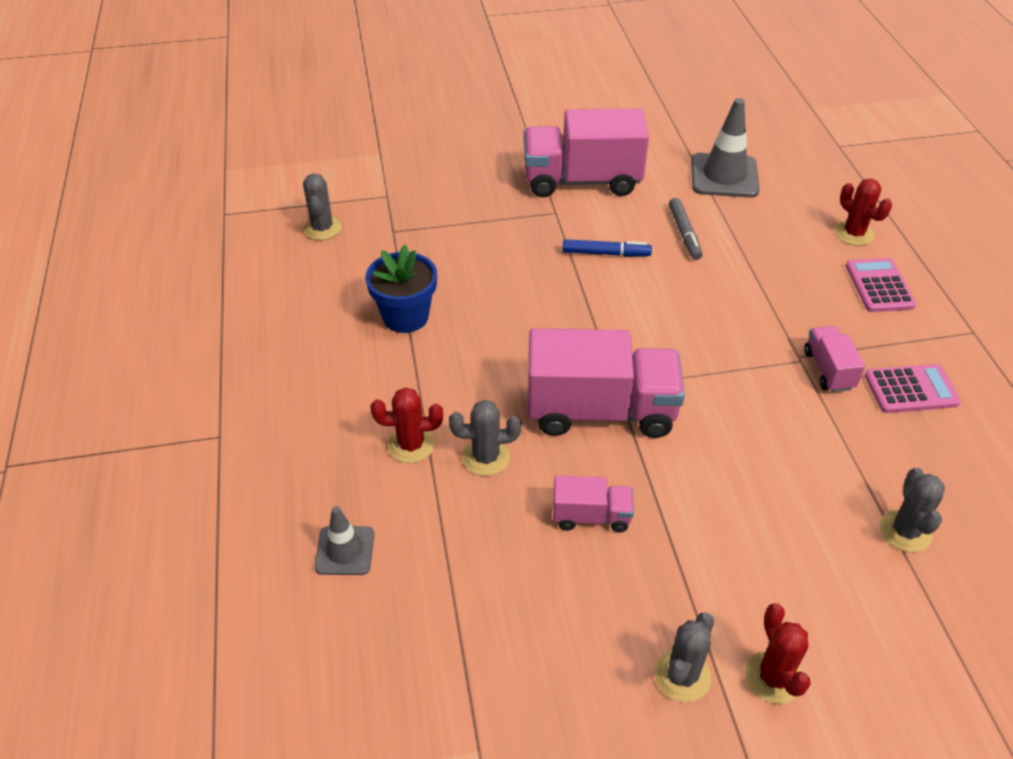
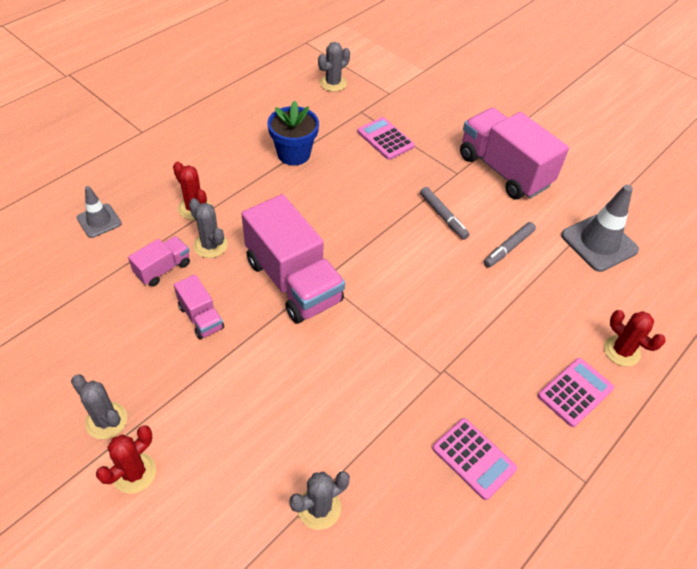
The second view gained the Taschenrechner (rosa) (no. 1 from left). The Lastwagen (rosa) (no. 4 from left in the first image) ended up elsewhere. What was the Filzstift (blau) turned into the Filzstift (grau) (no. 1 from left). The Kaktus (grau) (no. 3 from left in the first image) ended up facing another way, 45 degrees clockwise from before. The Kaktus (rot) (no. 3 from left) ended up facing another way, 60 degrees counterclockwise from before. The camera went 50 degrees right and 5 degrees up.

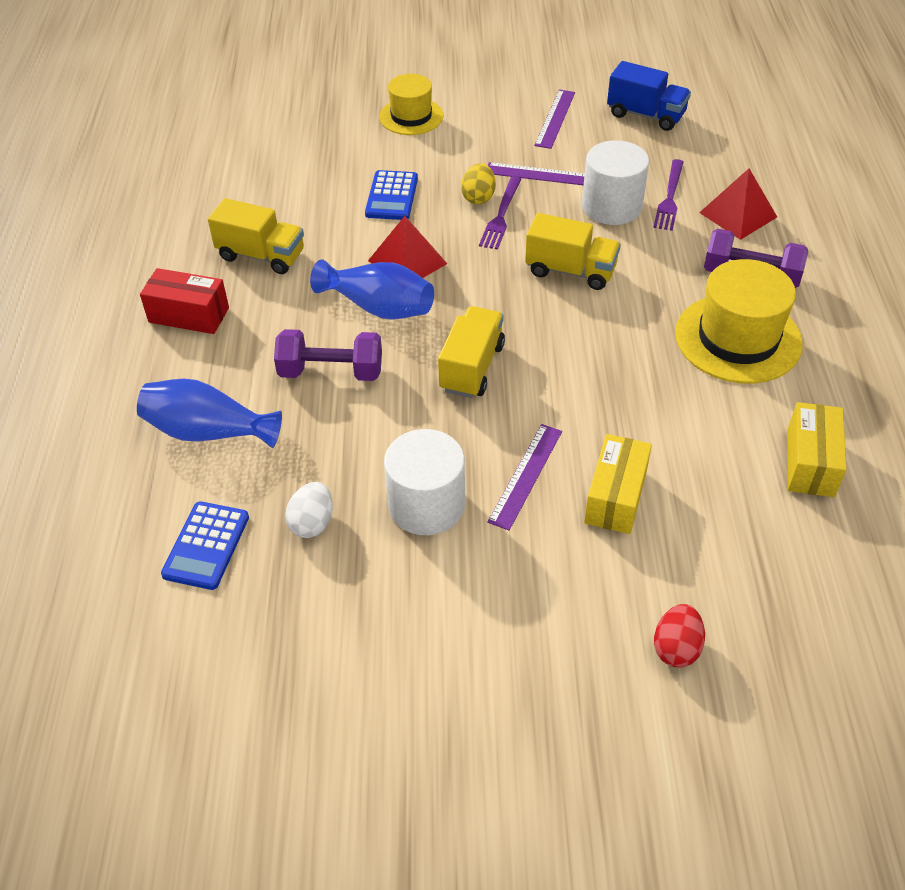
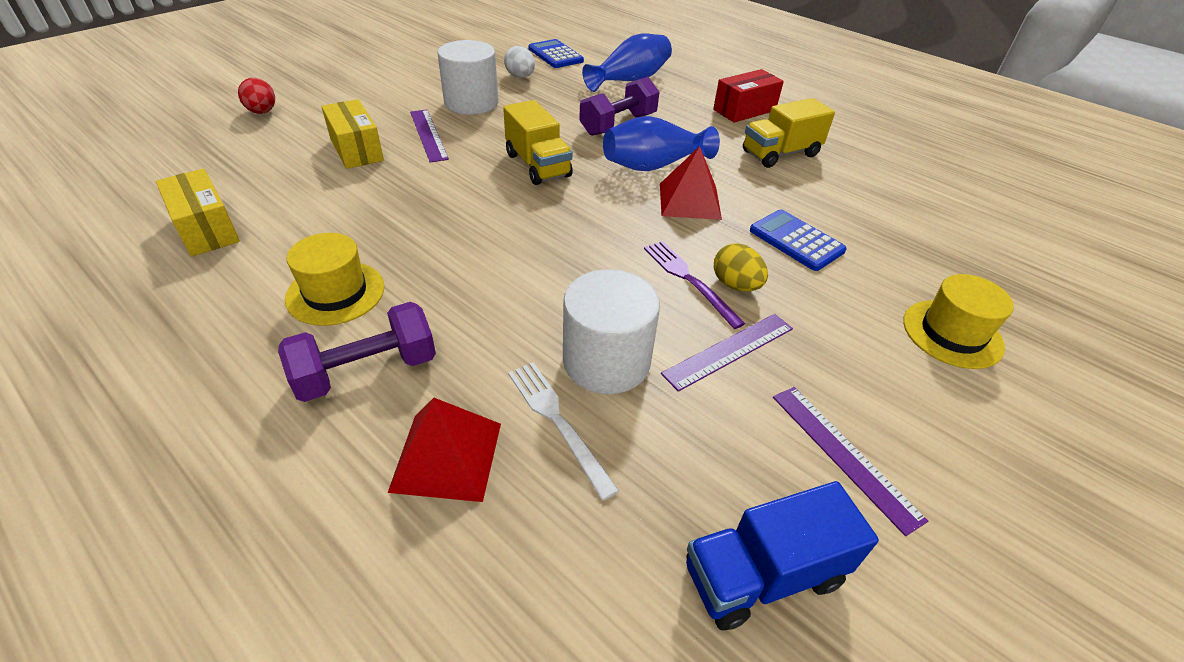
The second view lost the Lastwagen (gelb) (no. 3 from left). What was the Gabel (lila) (no. 2 from left) turned into the Gabel (weiß). The size of the Hut (gelb) (no. 2 from left in the first image) changed by a factor of 0.63. The camera went 130 degrees right and 5 degrees down.

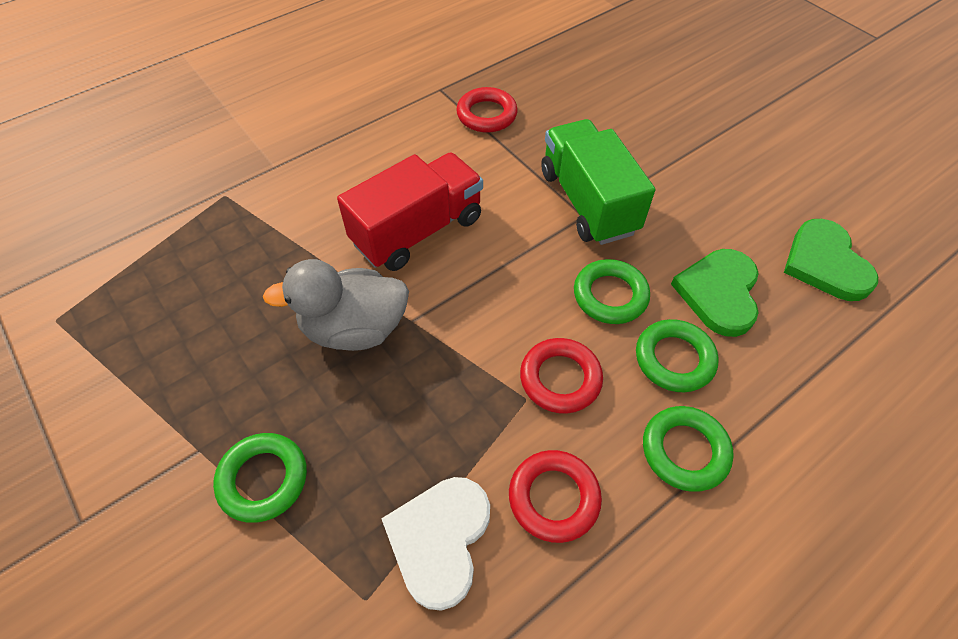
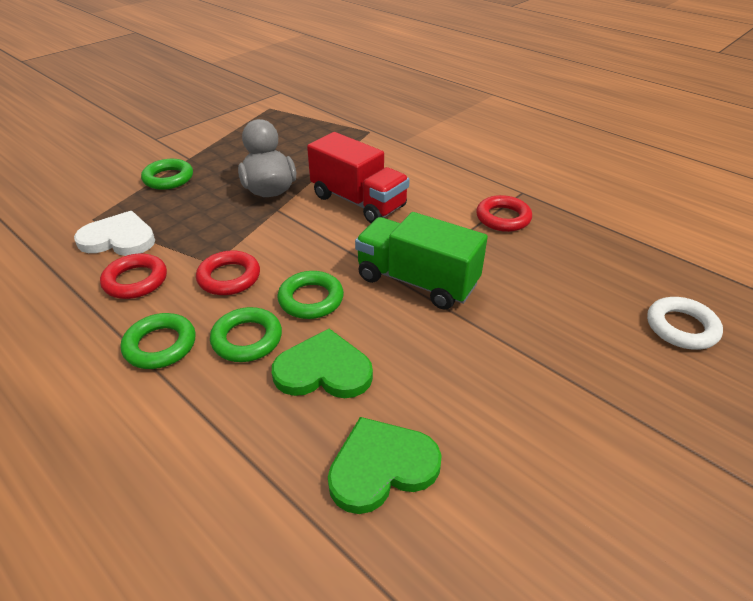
The second view gained the Ring (weiß). The Lastwagen (grün) ended up facing another way, 120 degrees counterclockwise from before. The camera went 80 degrees right and 15 degrees down.

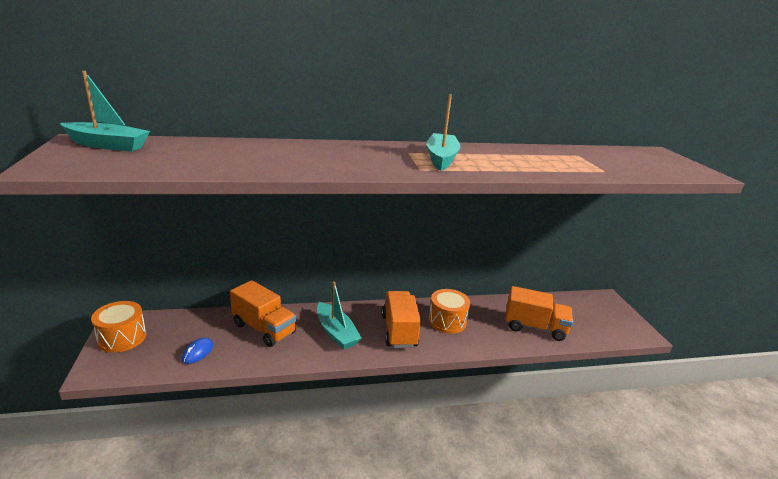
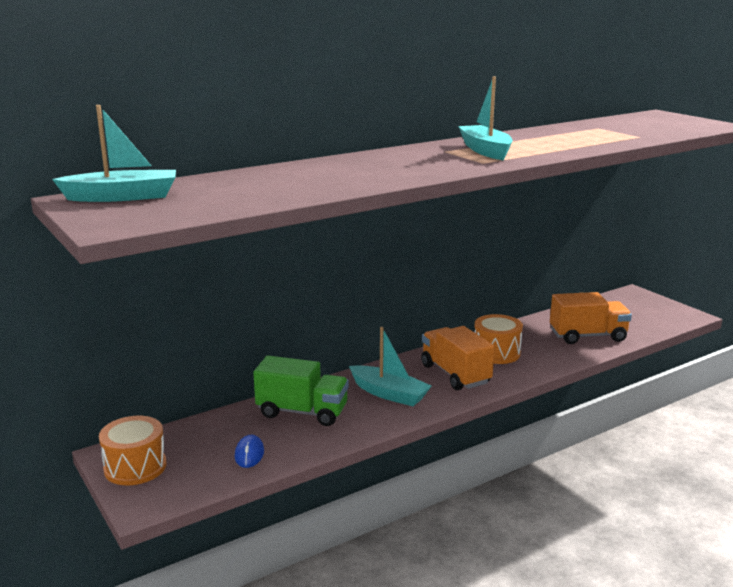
What was the Lastwagen (orange) (no. 1 from left) turned into the Lastwagen (grün). The camera went 20 degrees left and 5 degrees down.

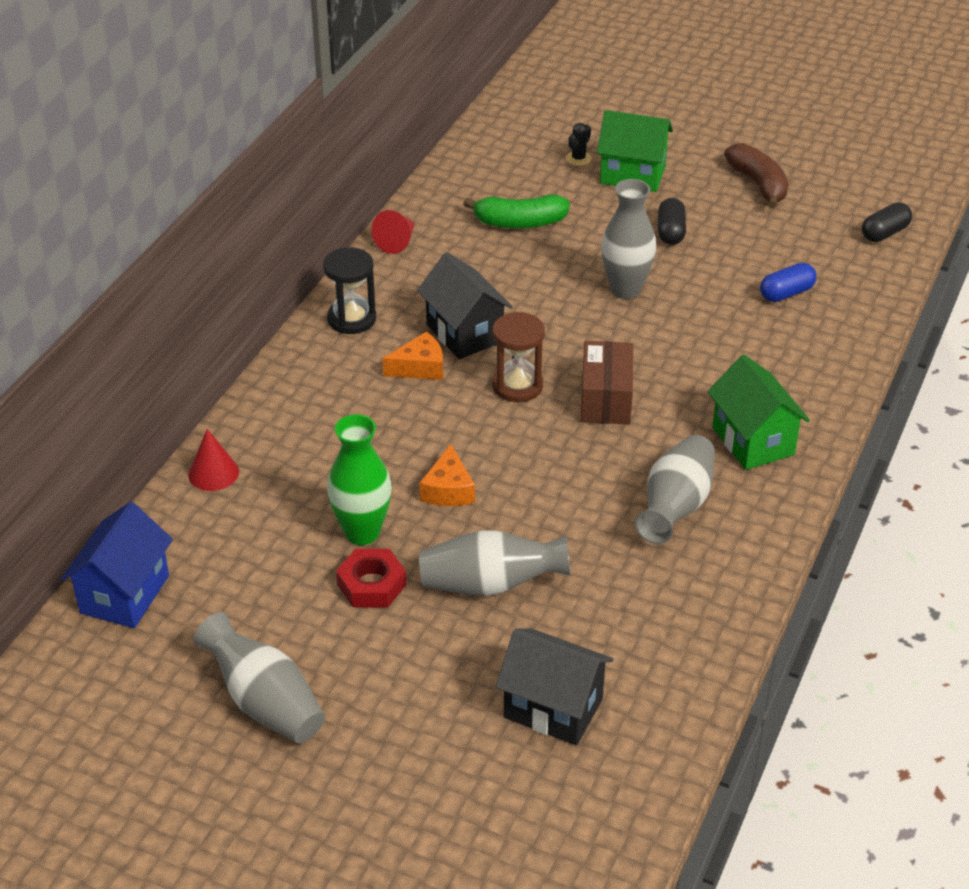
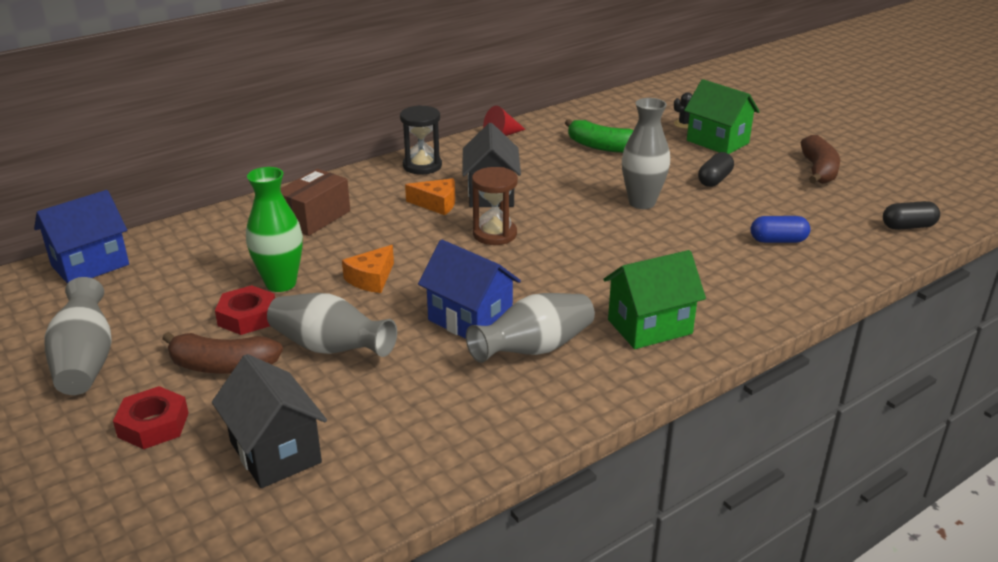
The second view lost the Kegel (rot) (no. 1 from left). The second view gained the Sechskantmutter (rot) (no. 1 from left). The second view gained the Banane (braun) (no. 1 from left). The second view gained the Haus (blau) (no. 2 from left). The Schachtel (braun) ended up elsewhere. The Haus (grün) (no. 2 from left in the first image) ended up facing another way, 60 degrees clockwise from before. The camera went 30 degrees right and 10 degrees down.

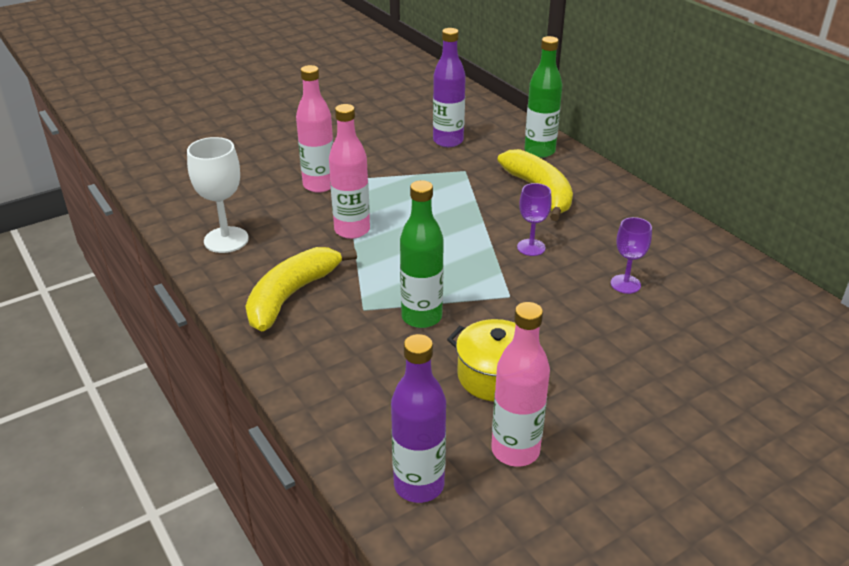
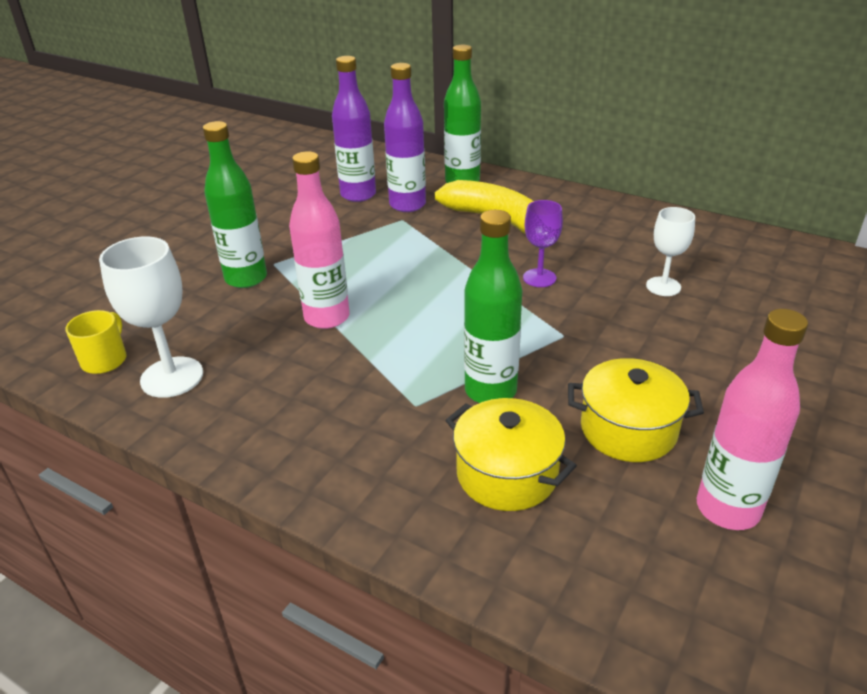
The second view lost the Banane (gelb) (no. 1 from left). The second view gained the Tasse (gelb). The second view gained the Kochtopf (gelb) (no. 1 from left). The Flasche (lila) (no. 1 from left in the first image) ended up elsewhere. What was the Flasche (rosa) (no. 1 from left) turned into the Flasche (grün) (no. 1 from left). What was the Kelch (lila) (no. 2 from left) turned into the Kelch (weiß) (no. 2 from left). The camera went 25 degrees left and 0 degrees up.

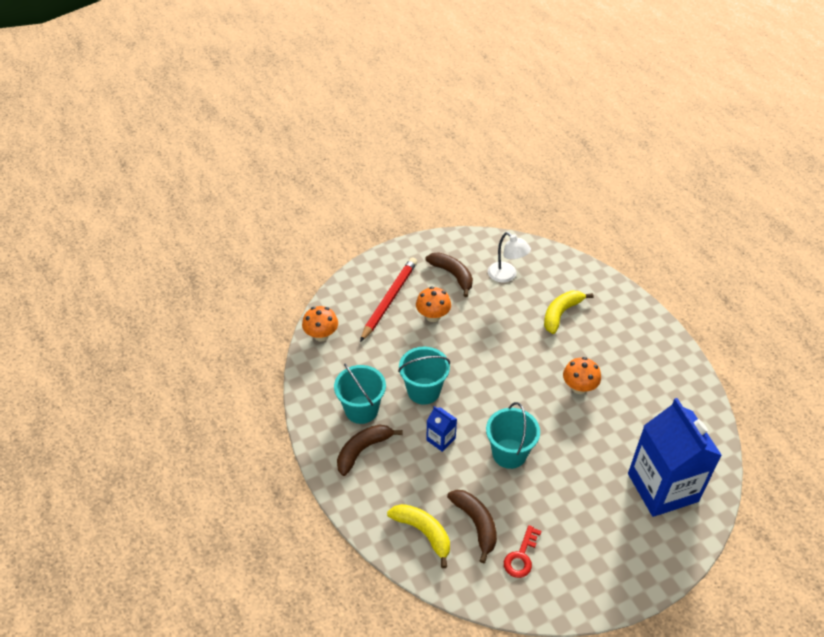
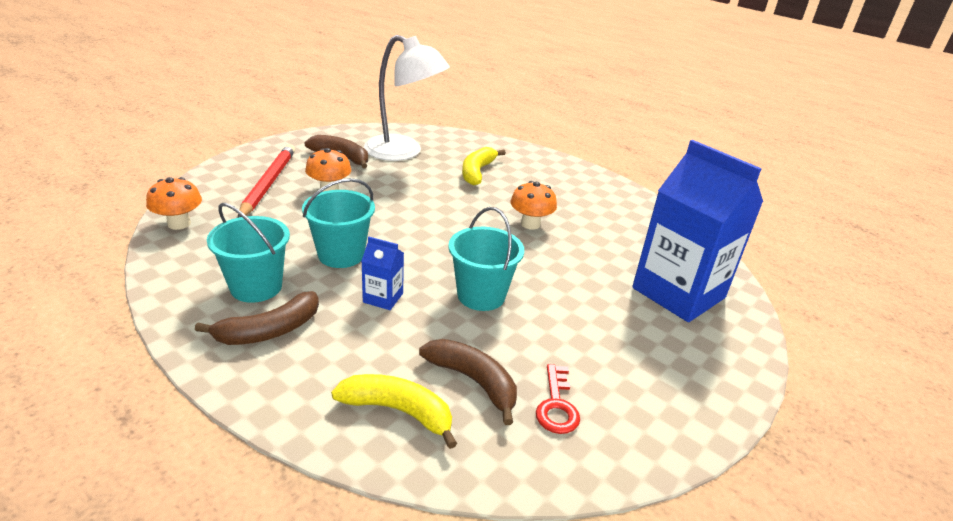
The Banane (braun) (no. 1 from left) ended up facing another way, 150 degrees counterclockwise from before. The size of the Lampe (weiß) changed by a factor of 1.72. The camera went 25 degrees left and 15 degrees down.

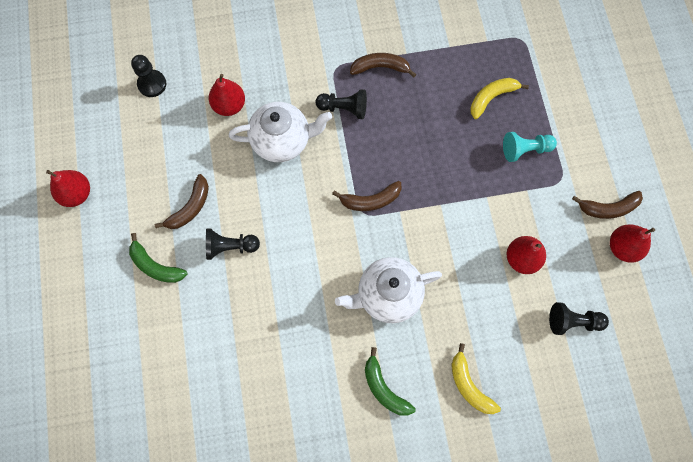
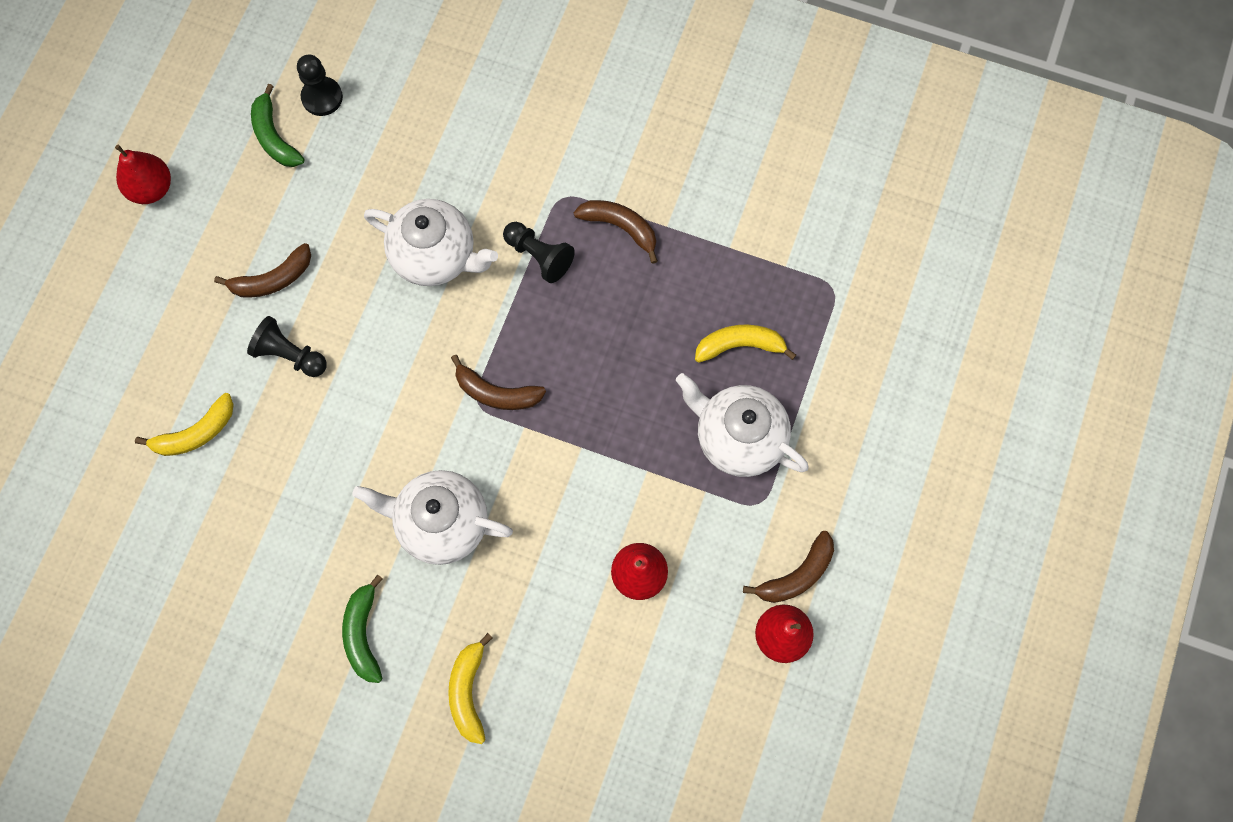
The second view lost the Birne (rot) (no. 2 from left). The second view lost the Bauer (schwarz) (no. 4 from left). The second view gained the Banane (gelb) (no. 1 from left). The Banane (grün) (no. 1 from left) ended up elsewhere. Where the Bauer (türkis) stood, the Teekanne (weiß) (no. 3 from left) came to stand. The Banane (braun) (no. 4 from left) ended up facing another way, 60 degrees counterclockwise from before. The camera went 30 degrees right and 0 degrees up.

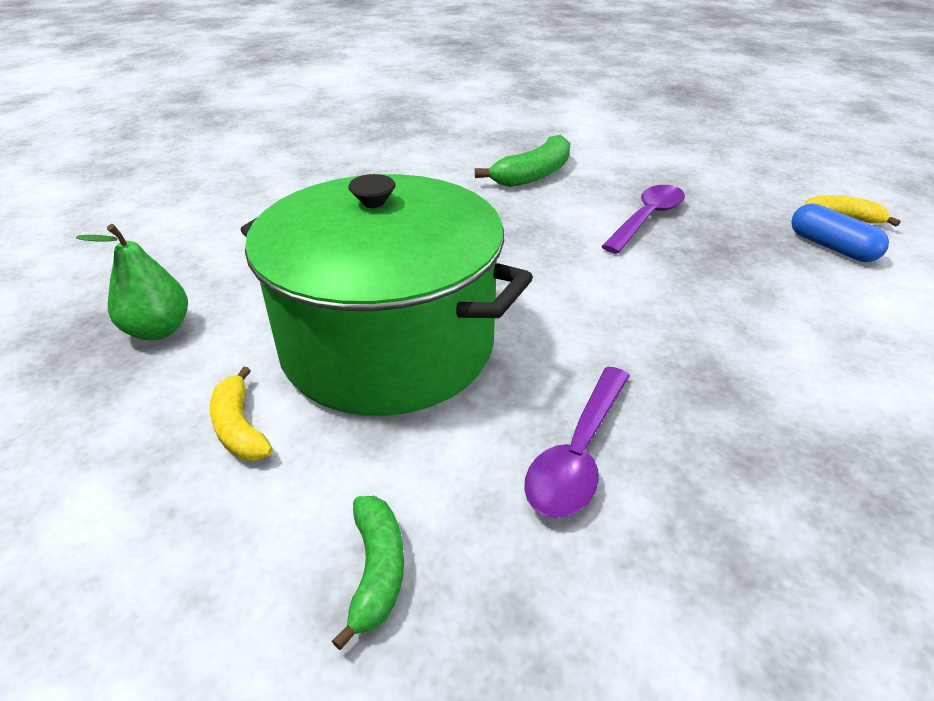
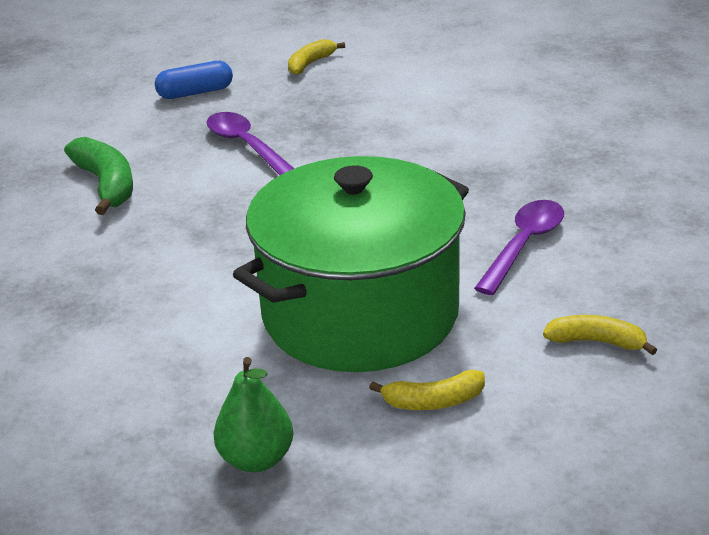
The Kapsel (blau) ended up elsewhere. What was the Banane (grün) (no. 1 from left) turned into the Banane (gelb) (no. 3 from left). The Löffel (lila) (no. 1 from left in the first image) ended up facing another way, 105 degrees counterclockwise from before. The camera went 70 degrees left and 5 degrees down.

